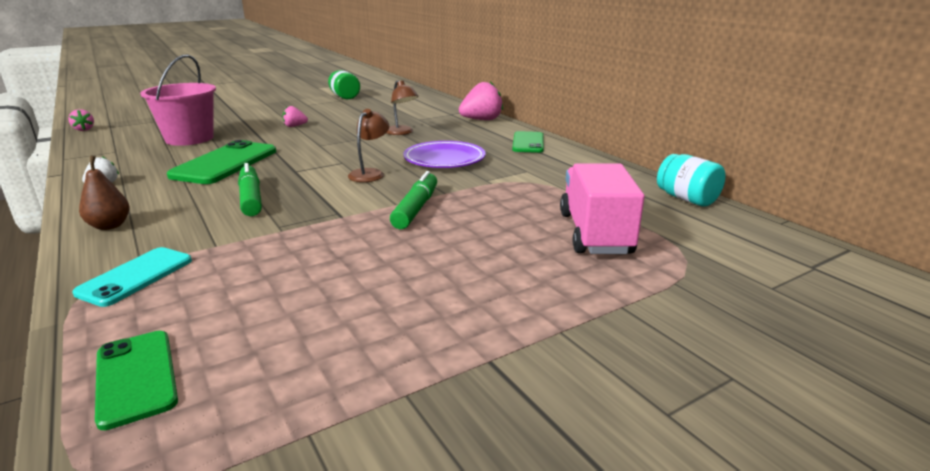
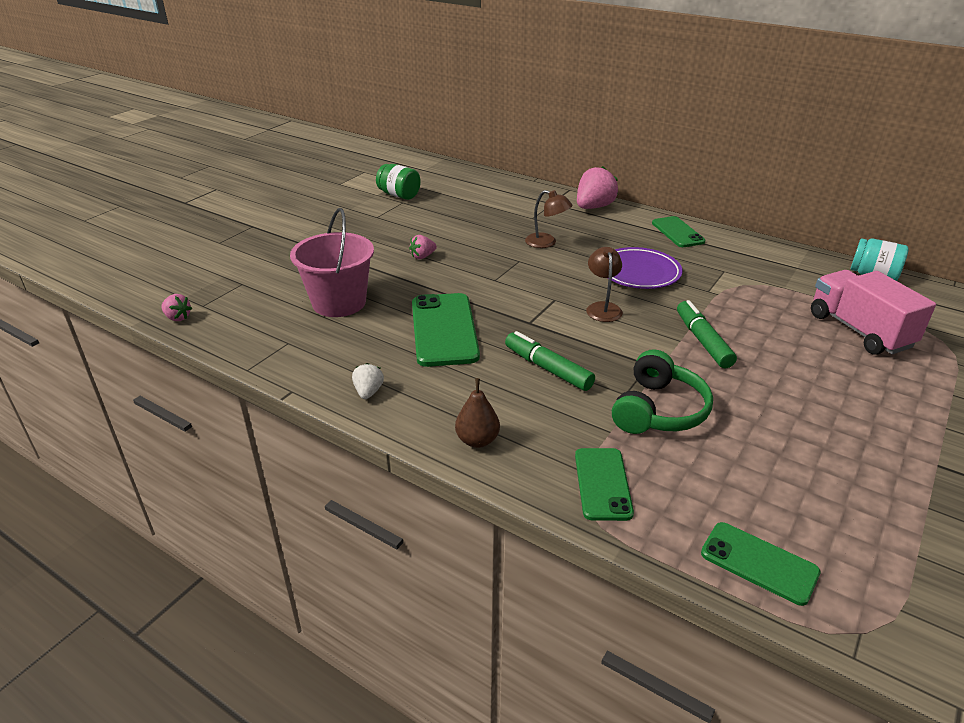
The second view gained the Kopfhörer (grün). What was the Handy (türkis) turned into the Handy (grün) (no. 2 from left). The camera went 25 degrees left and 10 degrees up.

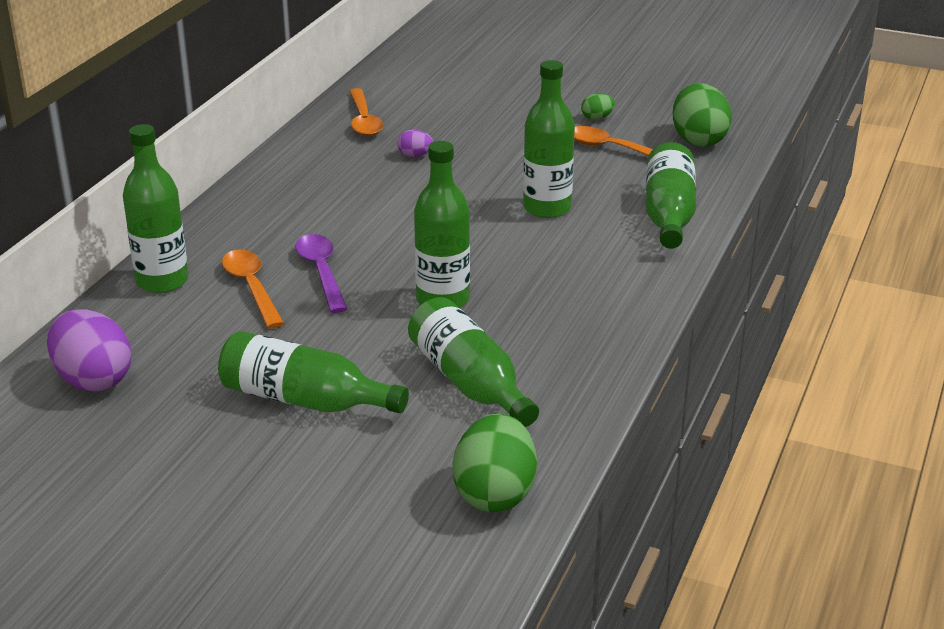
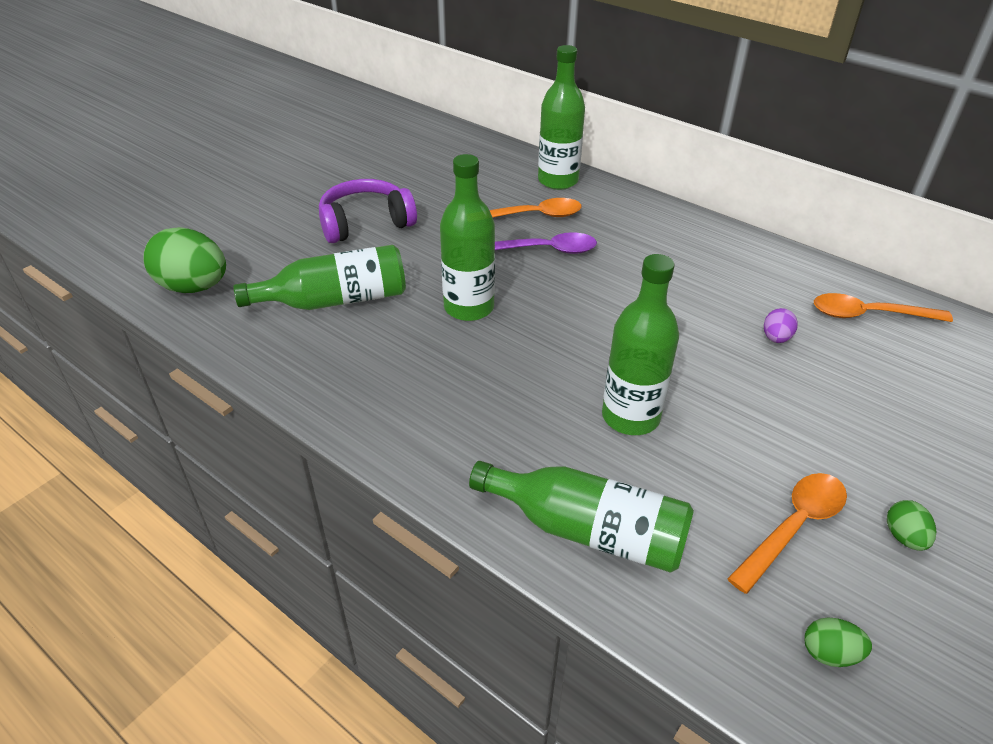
The second view lost the Ei (lila) (no. 1 from left). Where the Flasche (grün) (no. 2 from left) stood, the Kopfhörer (lila) came to stand. The size of the Ei (grün) (no. 3 from left in the first image) changed by a factor of 0.47. The camera went 105 degrees right and 10 degrees up.

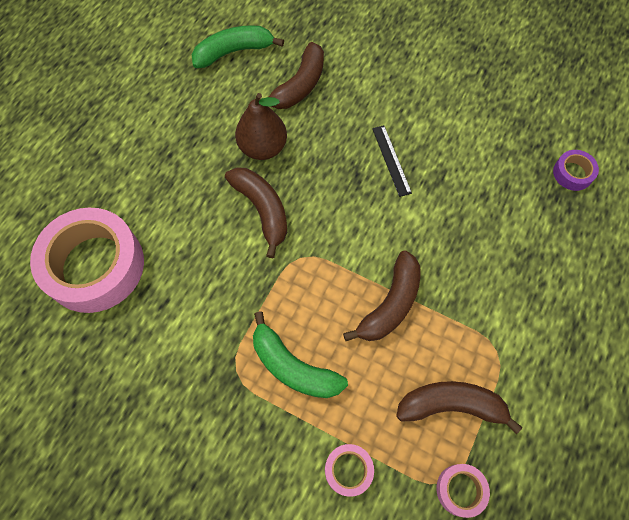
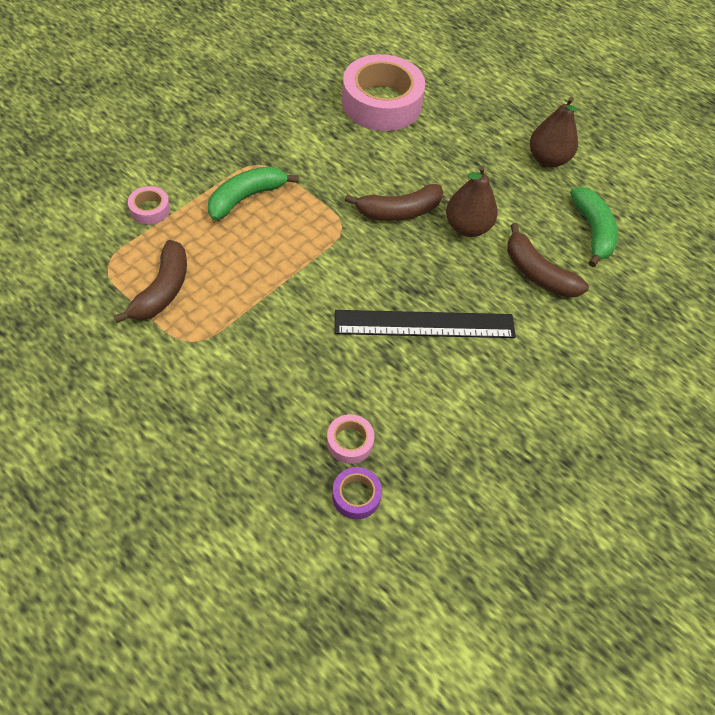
The second view lost the Banane (braun) (no. 3 from left). The second view gained the Birne (braun) (no. 2 from left). The Klebeband (rosa) (no. 3 from left in the first image) ended up elsewhere. The size of the Lineal (schwarz) changed by a factor of 1.99. The camera went 100 degrees right and 10 degrees down.

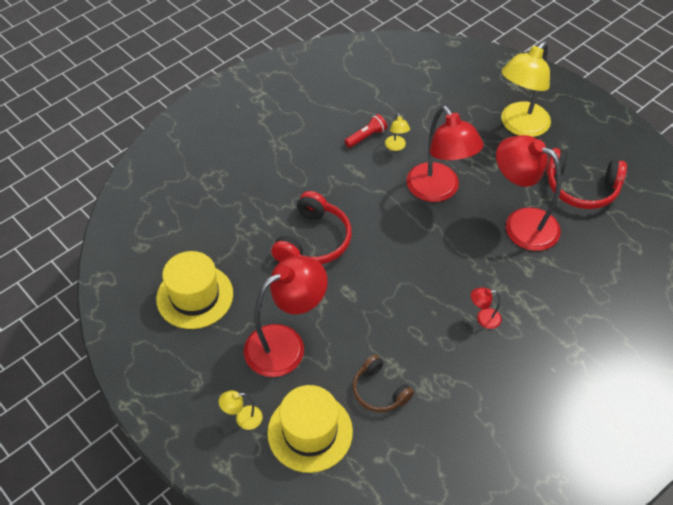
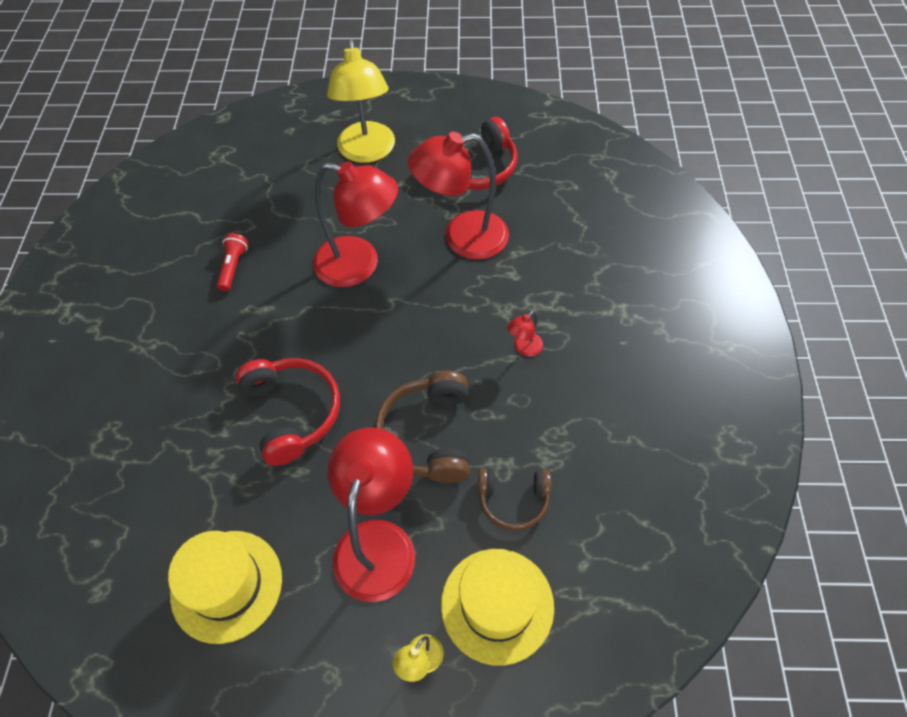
The second view lost the Lampe (gelb) (no. 2 from left). The second view gained the Kopfhörer (braun) (no. 1 from left). The camera went 45 degrees left and 5 degrees up.

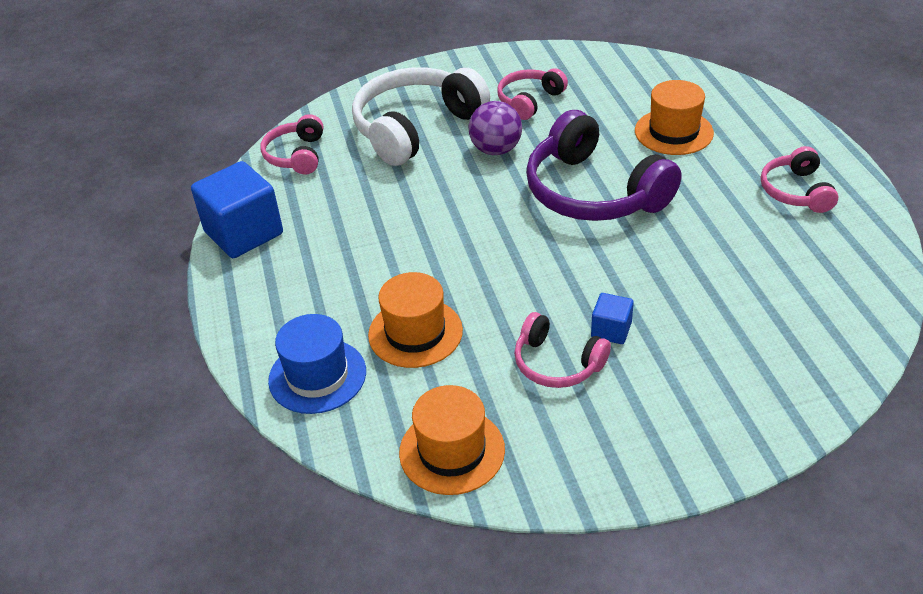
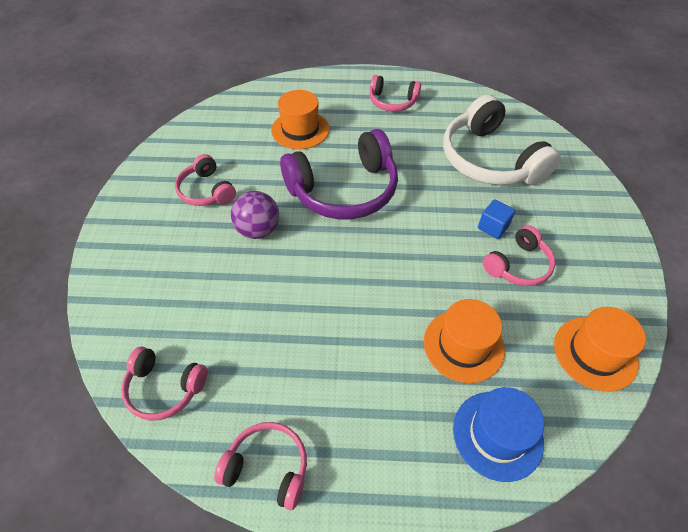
The Kopfhörer (weiß) ended up elsewhere. Where the Kubus (blau) (no. 1 from left) stood, the Kopfhörer (rosa) (no. 3 from left) came to stand. The camera went 75 degrees left and 10 degrees up.

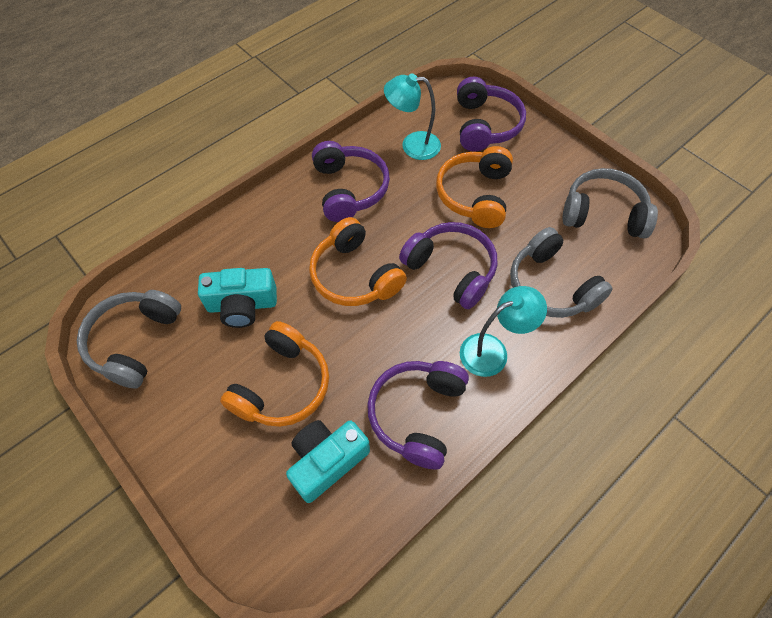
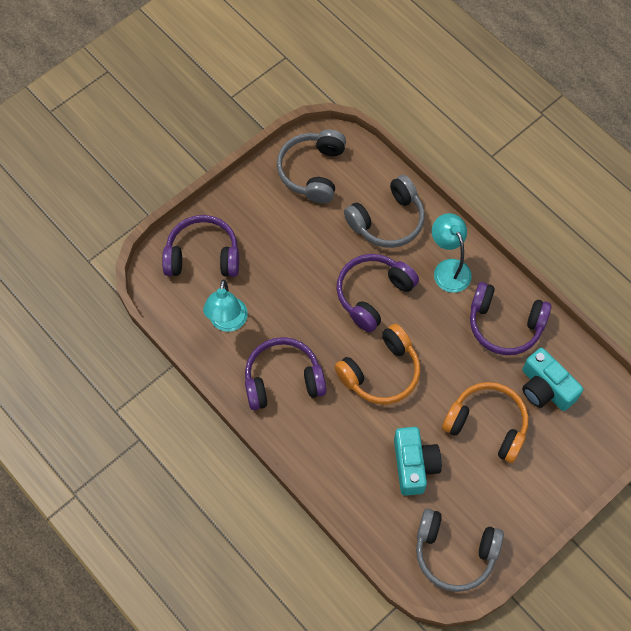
The second view lost the Kopfhörer (orange) (no. 3 from left). The camera went 90 degrees left and 5 degrees up.

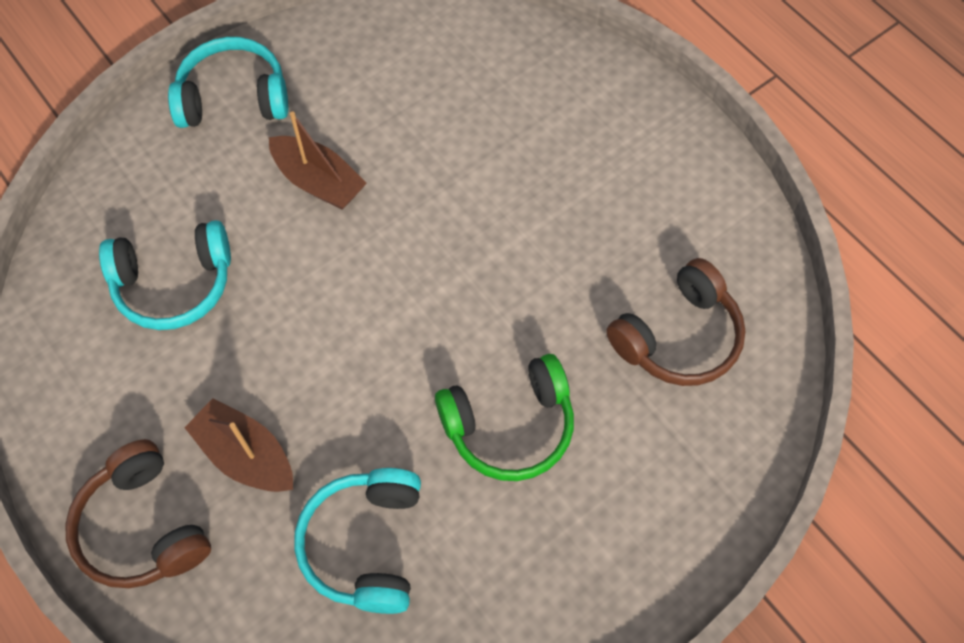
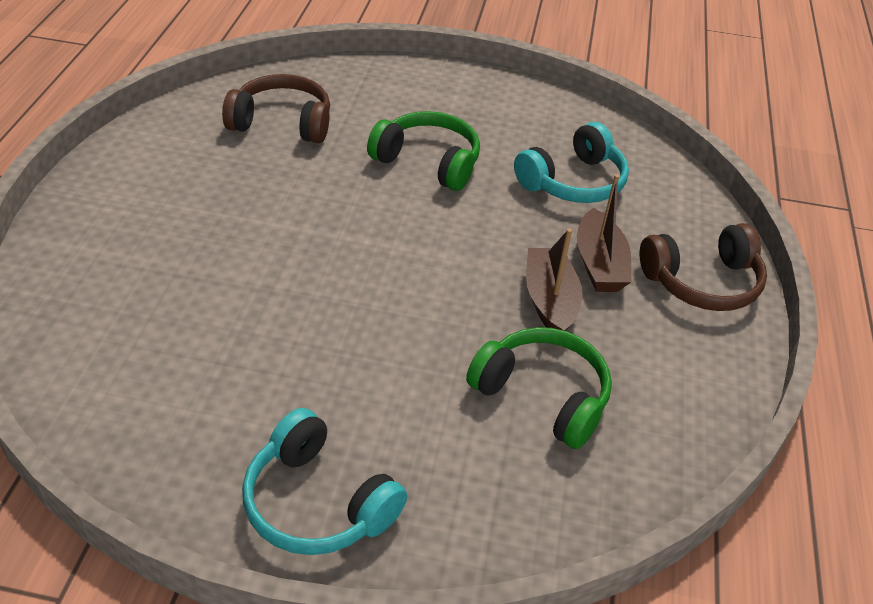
The Boot (braun) (no. 2 from left in the first image) ended up elsewhere. What was the Kopfhörer (türkis) (no. 1 from left) turned into the Kopfhörer (grün) (no. 2 from left). The Kopfhörer (braun) (no. 1 from left in the first image) ended up facing another way, 60 degrees clockwise from before. The camera went 135 degrees left and 20 degrees down.

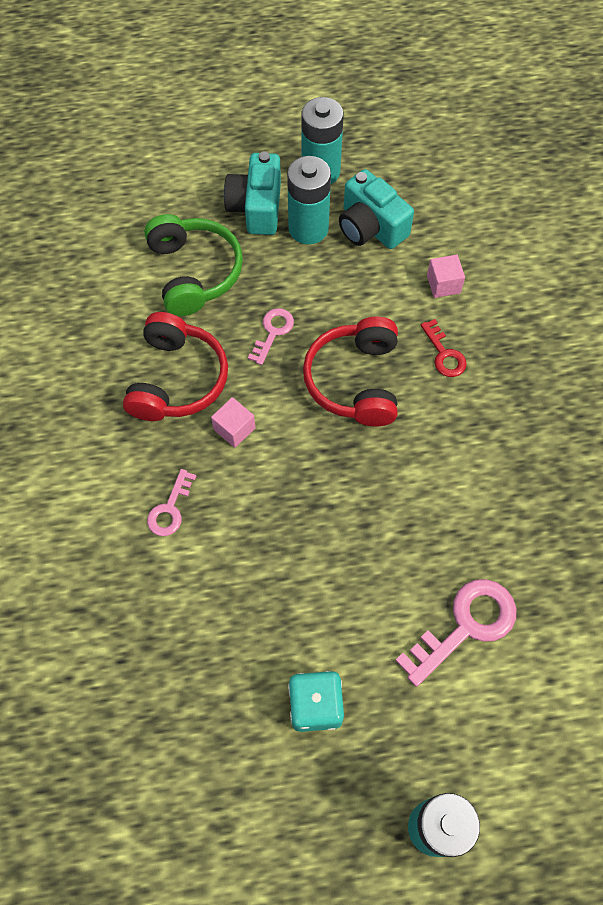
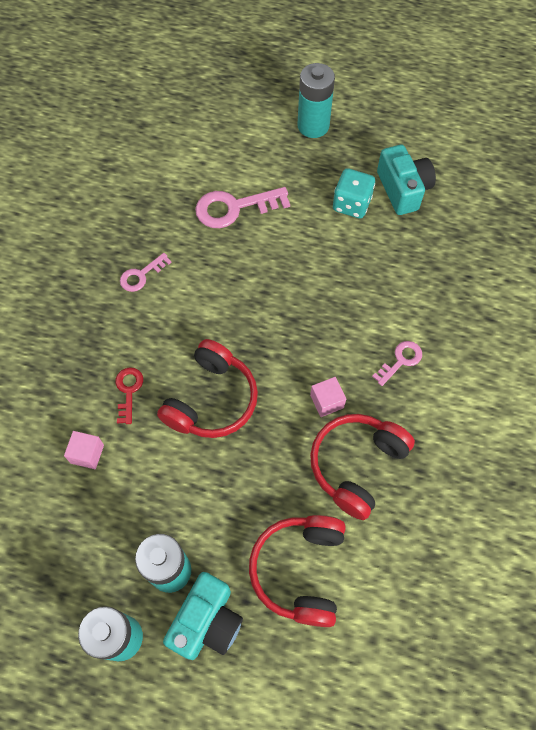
The Schlüssel (rosa) (no. 2 from left in the first image) ended up elsewhere. The Kamera (türkis) (no. 2 from left) ended up elsewhere. What was the Kopfhörer (grün) turned into the Kopfhörer (rot) (no. 2 from left). The camera went 155 degrees left and 0 degrees up.

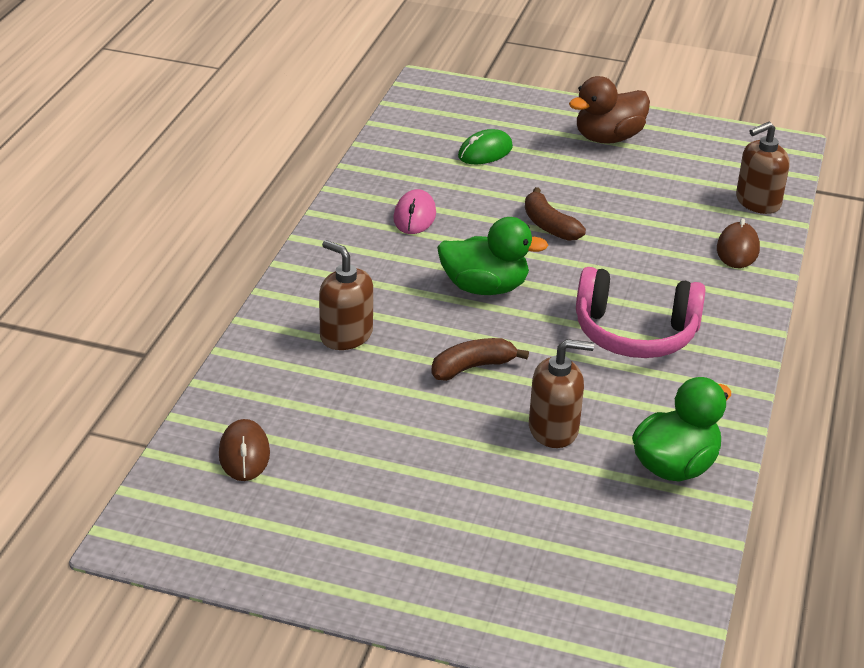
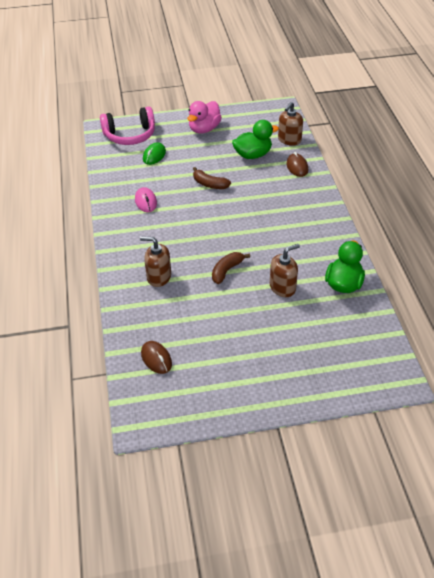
The Ente (grün) (no. 1 from left) ended up elsewhere. The Kopfhörer (rosa) ended up elsewhere. What was the Ente (braun) turned into the Ente (rosa). The camera went 25 degrees left and 10 degrees up.

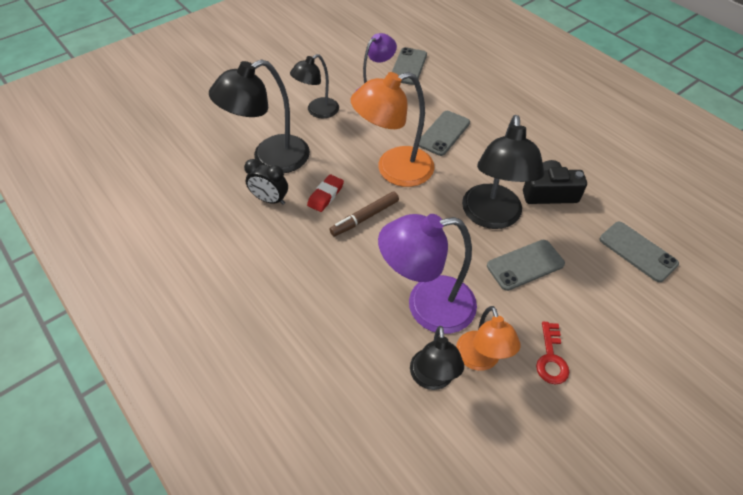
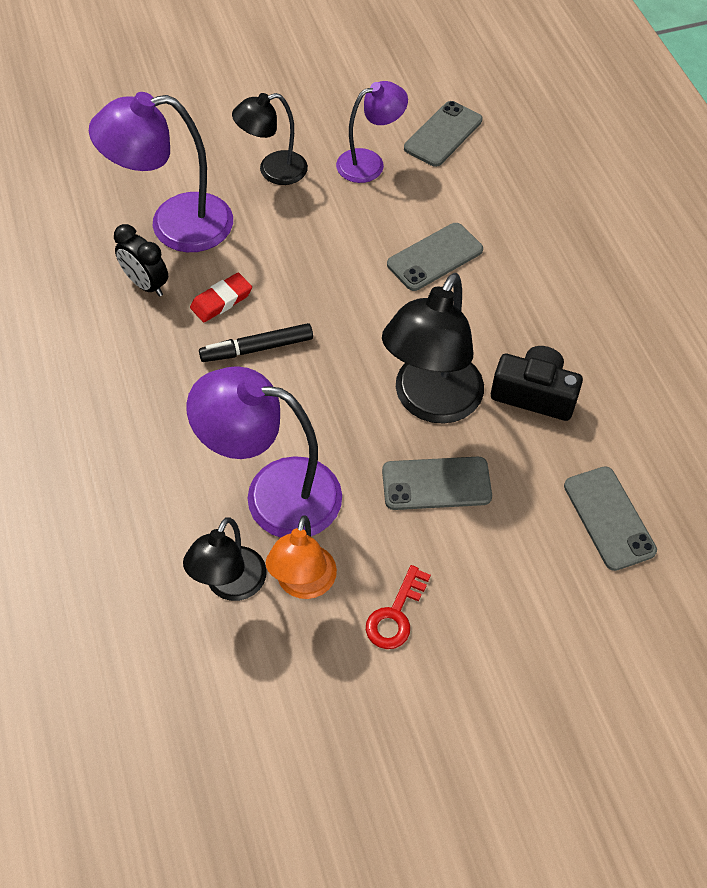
The second view lost the Lampe (orange) (no. 1 from left). What was the Lampe (schwarz) (no. 1 from left) turned into the Lampe (lila) (no. 1 from left). What was the Filzstift (braun) turned into the Filzstift (schwarz). The camera went 20 degrees right and 5 degrees up.

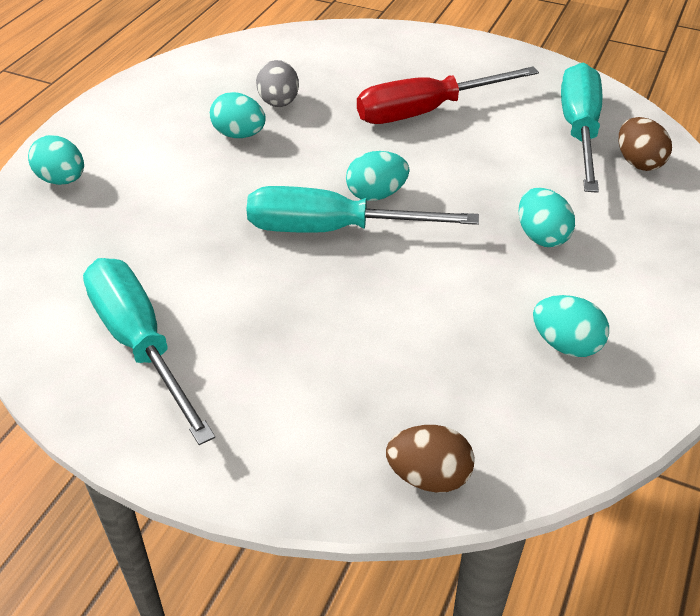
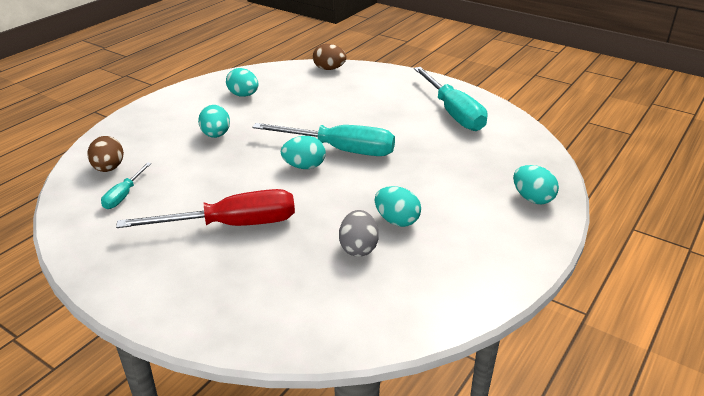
The size of the Schraubenzieher (türkis) (no. 3 from left in the first image) changed by a factor of 0.49. The camera went 170 degrees left and 10 degrees down.

